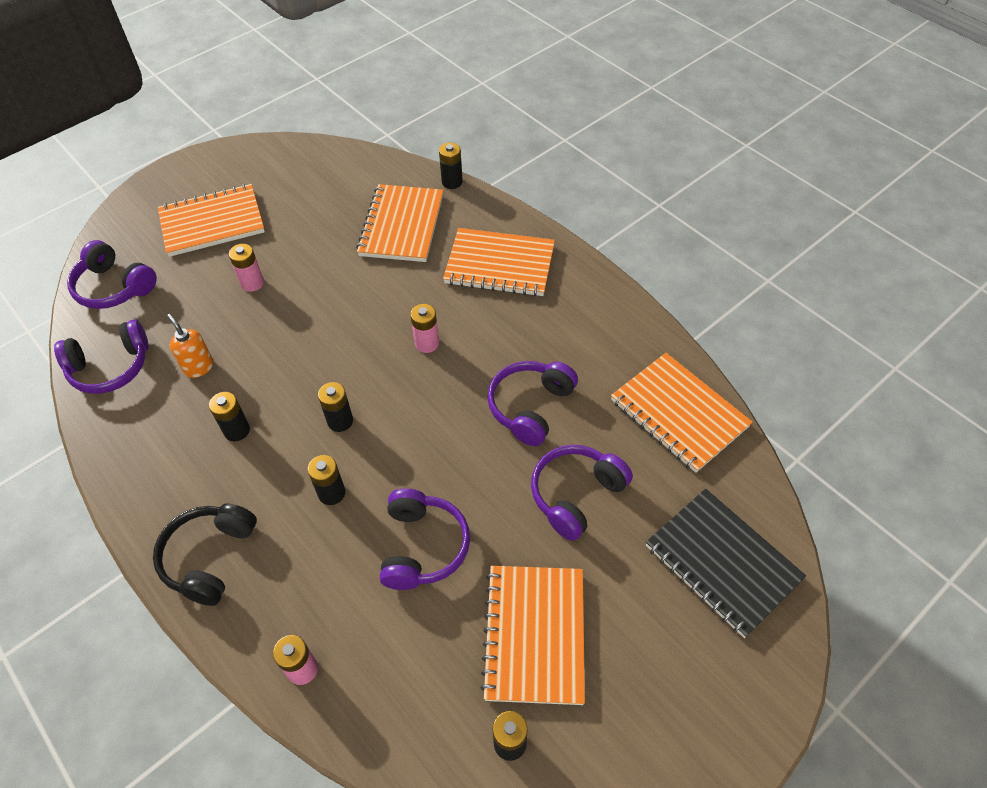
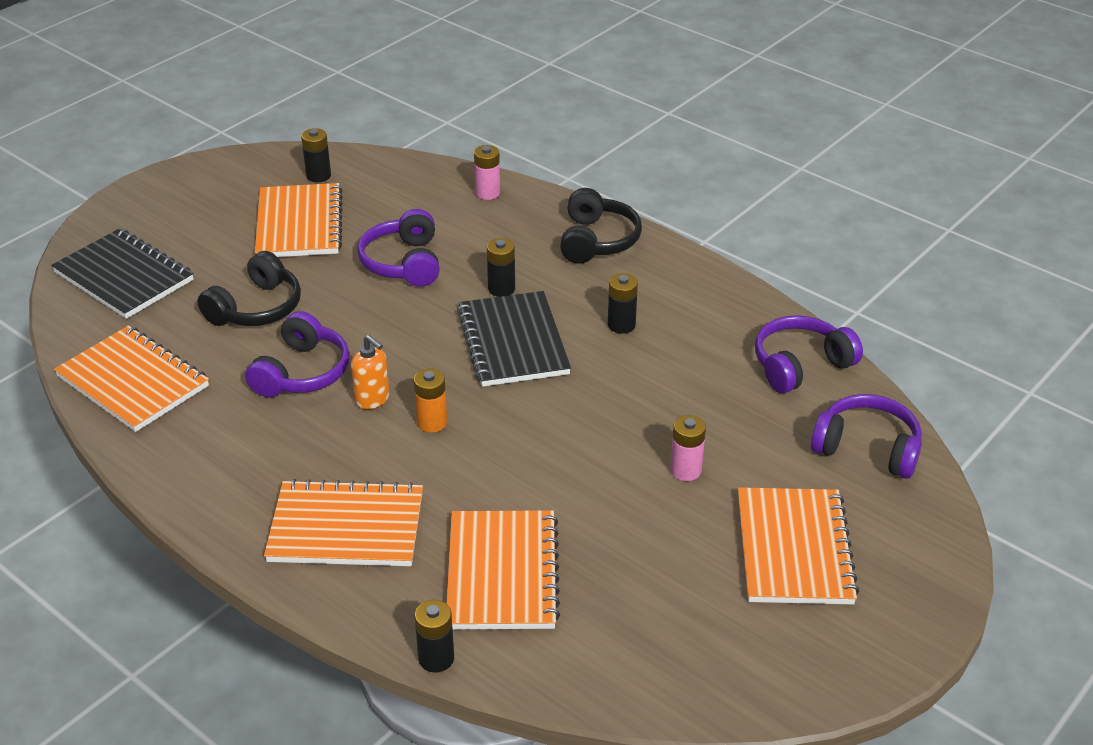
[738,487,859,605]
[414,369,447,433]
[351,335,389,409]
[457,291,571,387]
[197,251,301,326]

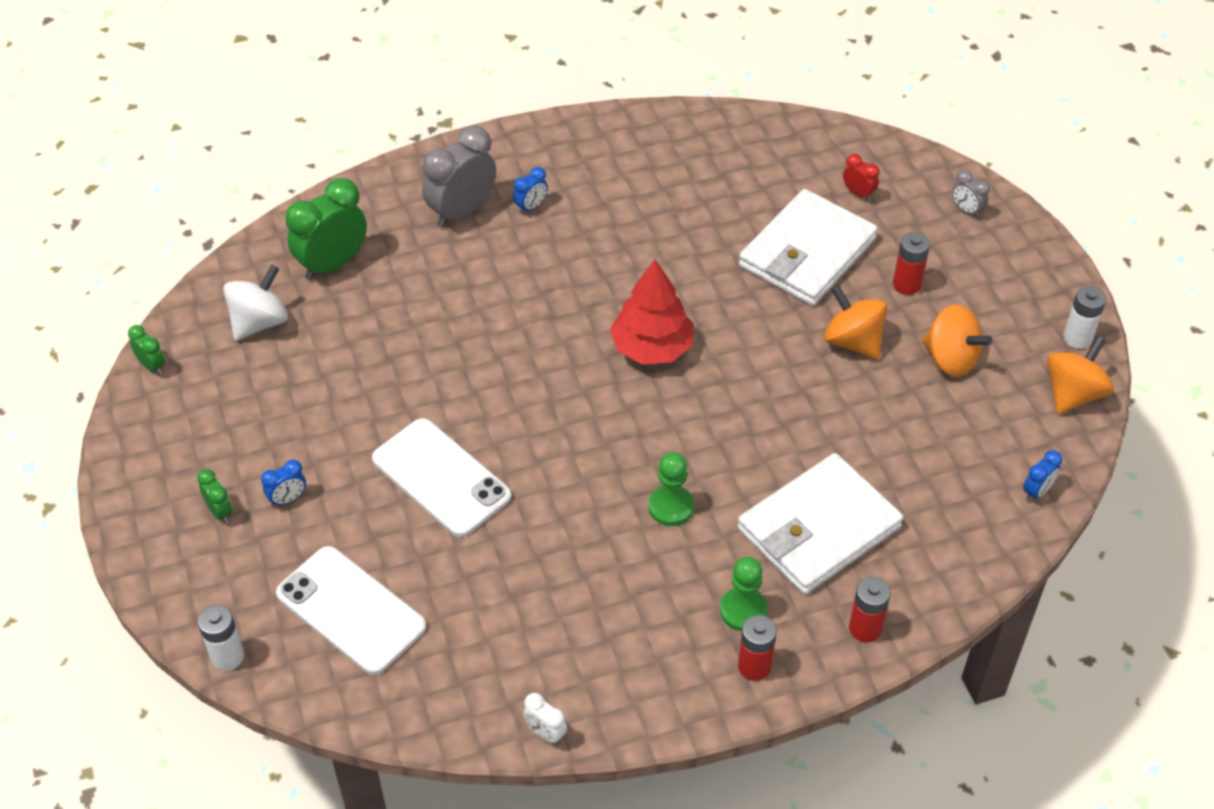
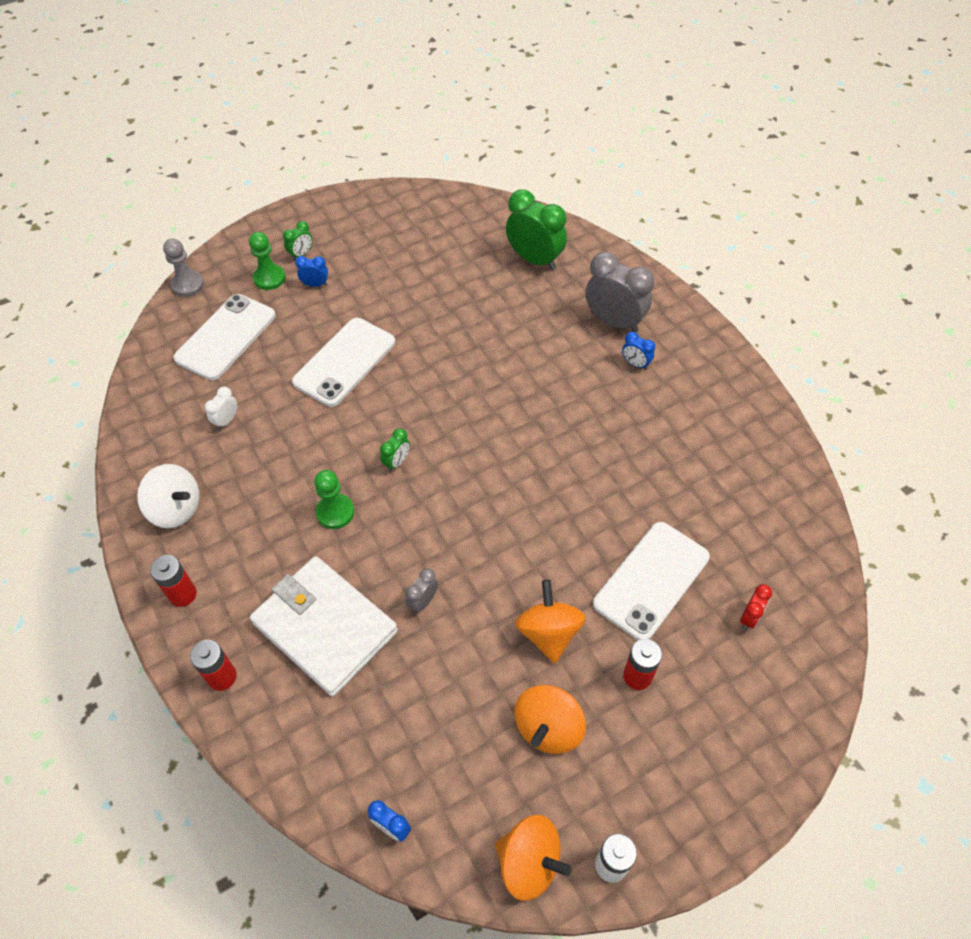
[406,568,438,613]
[593,522,710,640]
[610,259,694,364] (first image)
[137,464,199,528]
[515,580,585,664]
[380,428,410,472]
[295,256,328,287]
[249,232,285,290]
[163,239,204,297]
[205,386,237,430]

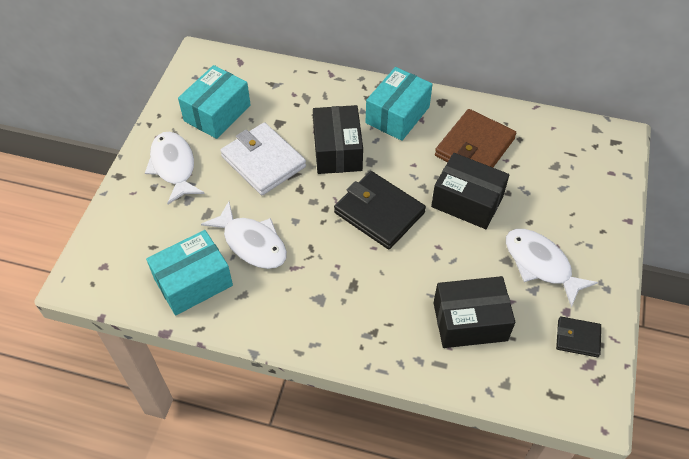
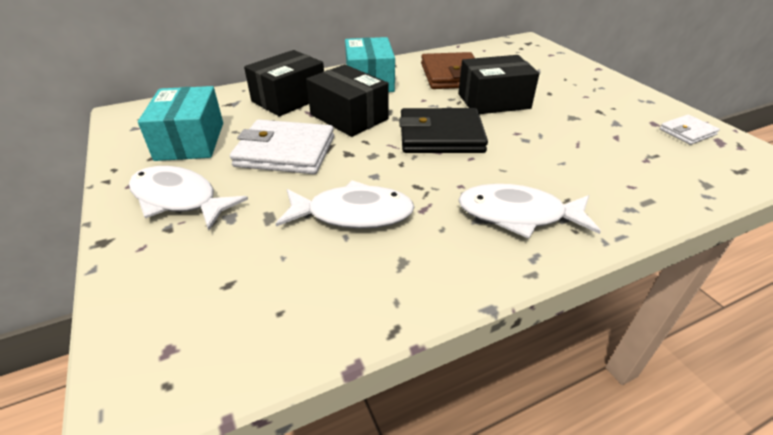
[458,184,601,239]
[146,230,233,315] (first image)
[244,50,324,116]
[660,115,720,145]

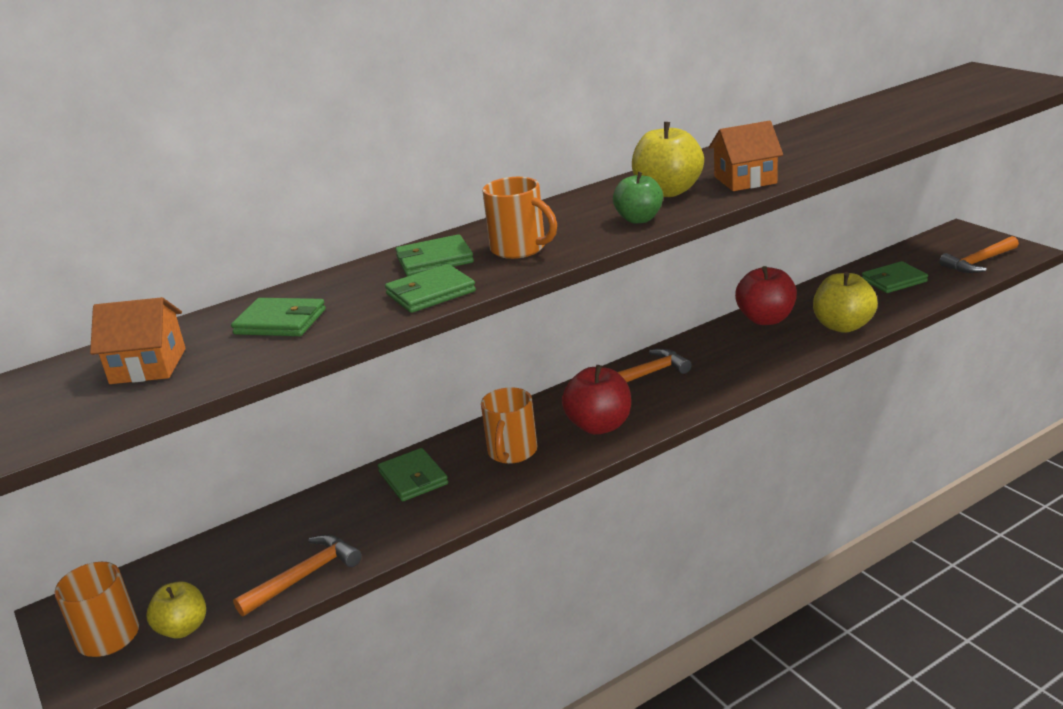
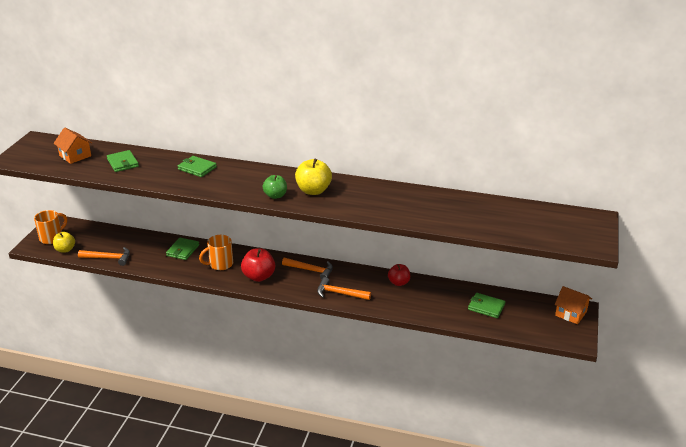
[555,286,592,324]
[482,177,557,259] (first image)
[317,277,371,300]
[385,264,476,313] (first image)
[388,264,410,286]
[813,272,878,333] (first image)

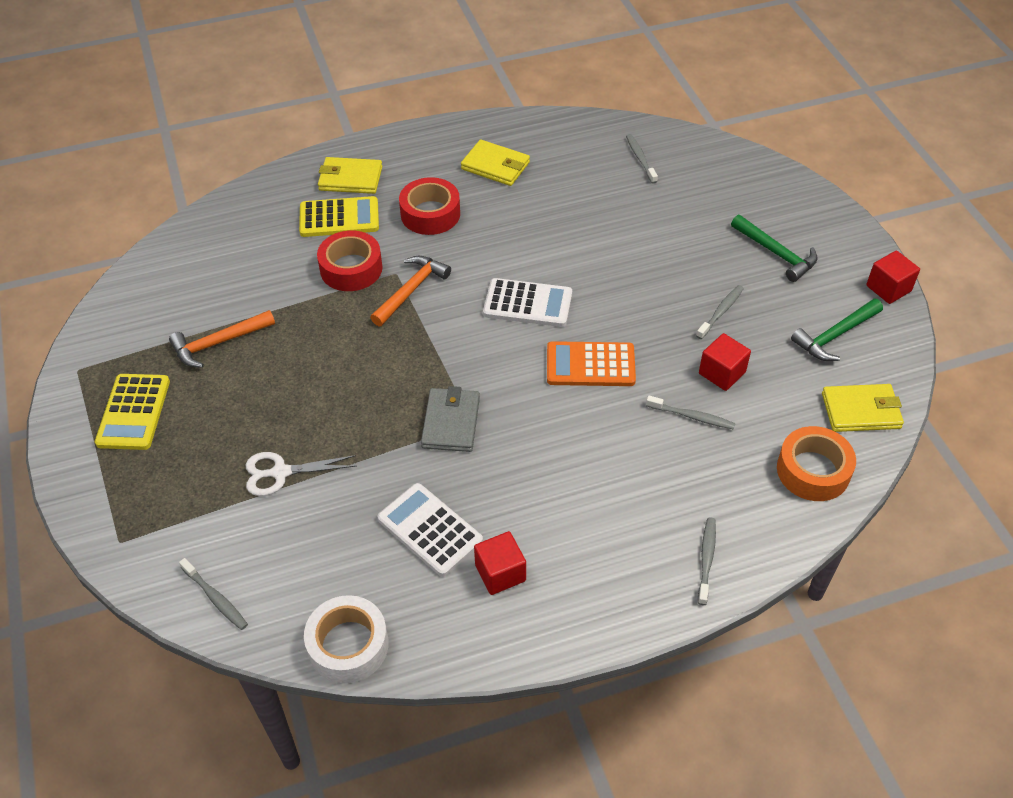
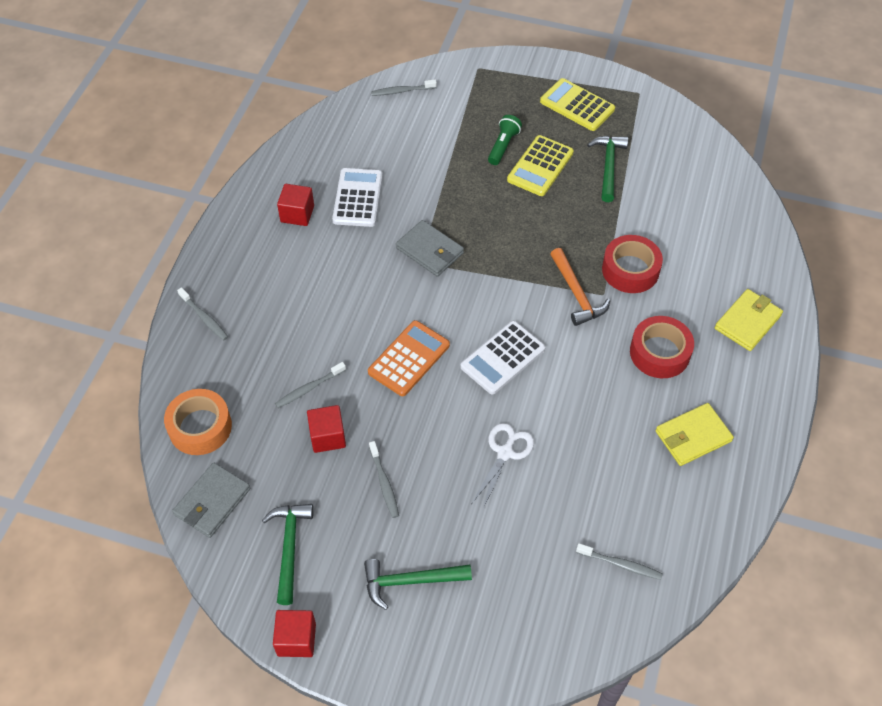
[507,135,574,196]
[587,136,628,202]
[172,463,250,538]
[472,423,534,509]
[332,168,383,227]
[304,595,389,683] (first image)
[488,115,522,165]

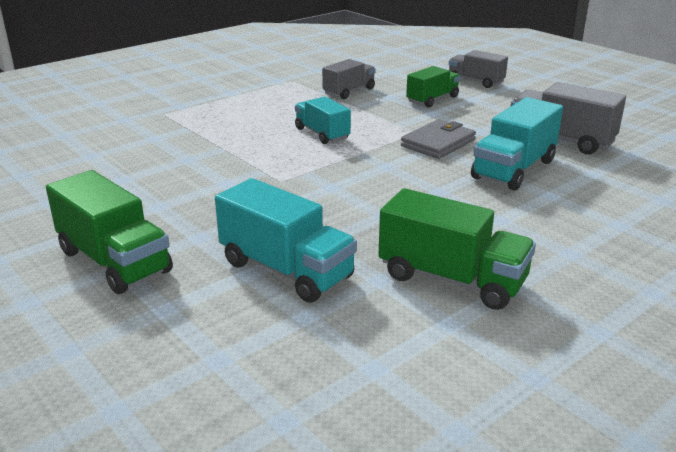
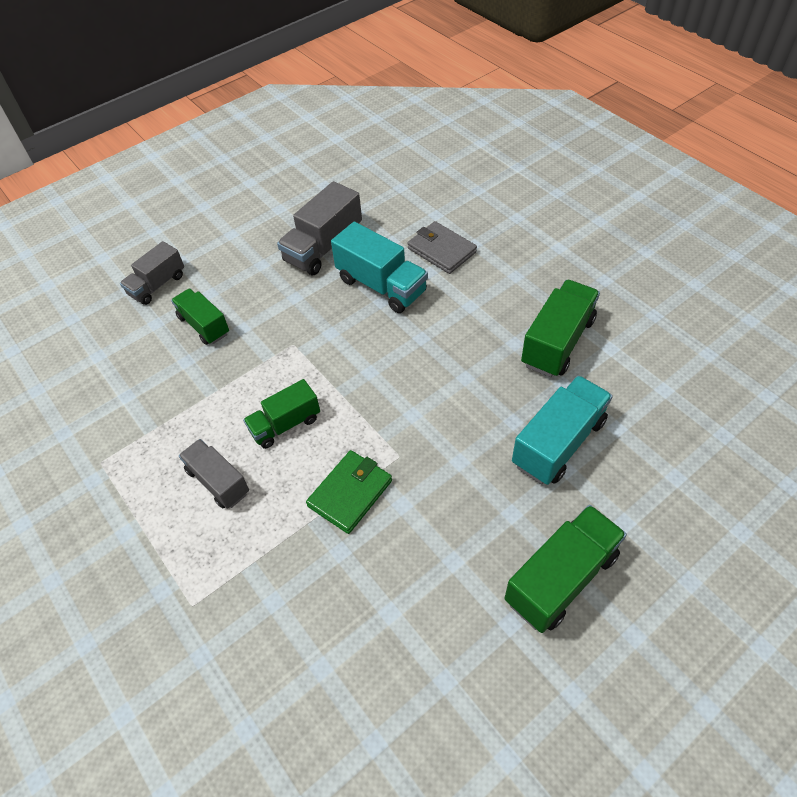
[179,439,249,509]
[243,379,320,449]
[408,221,477,274]
[306,450,392,534]

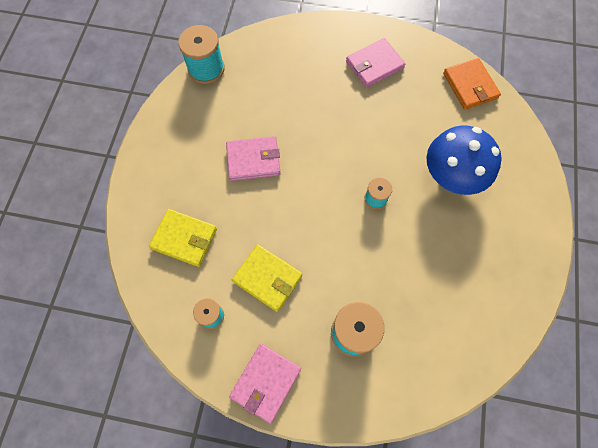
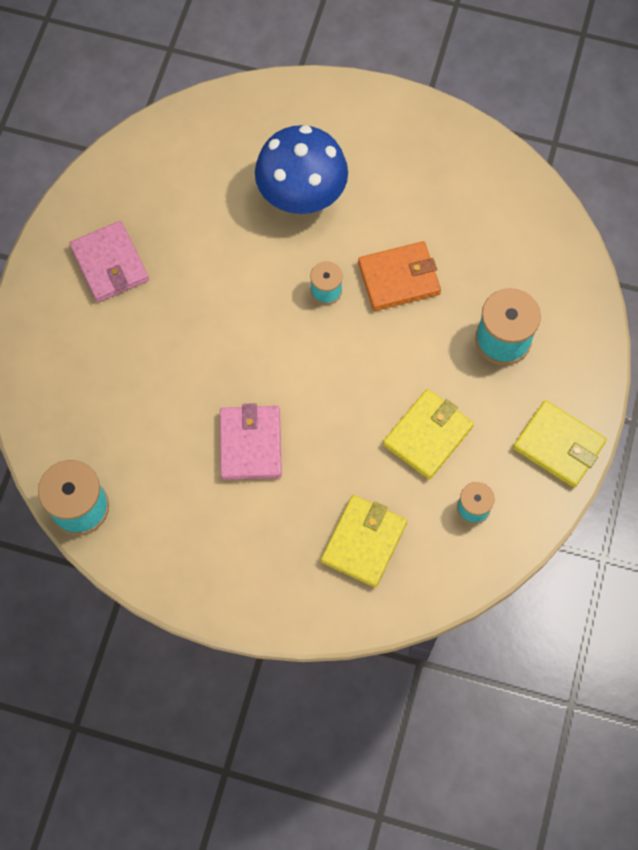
[358,241,441,311]
[513,400,607,488]

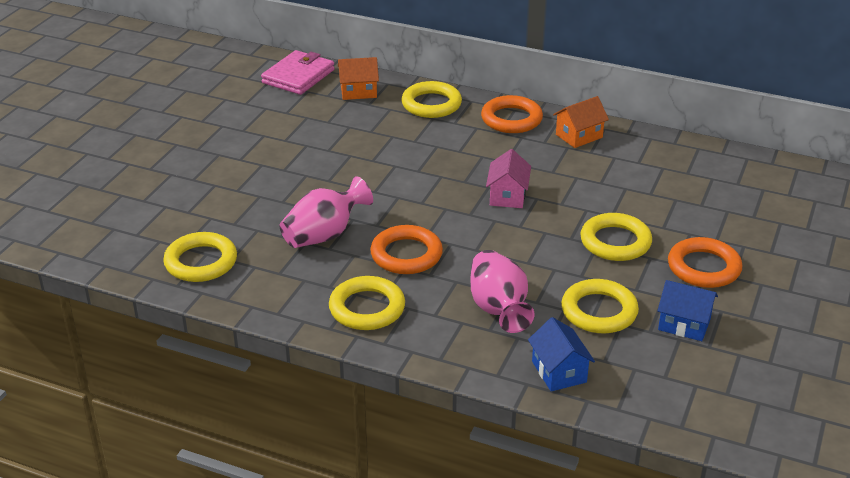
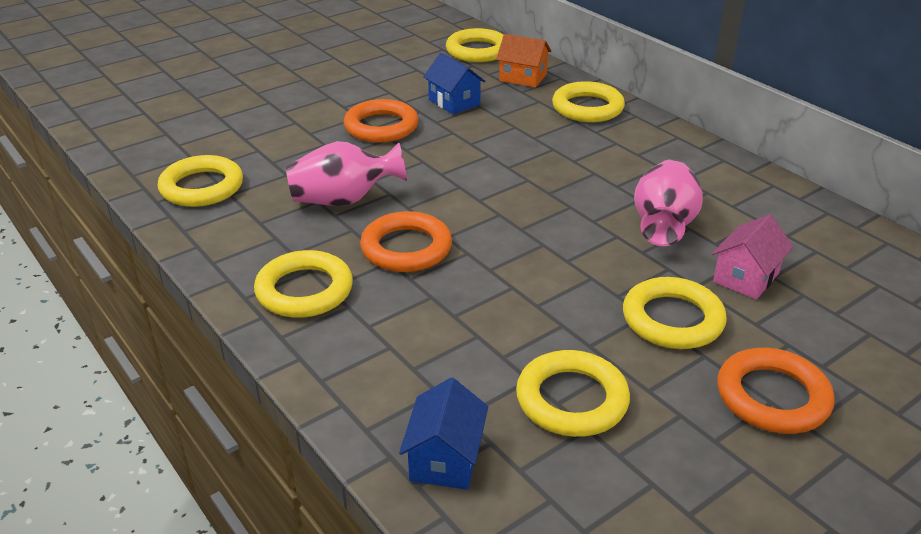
[446,28,503,62]
[344,99,419,143]
[553,96,609,148] (first image)
[712,214,793,300]
[634,159,703,246]
[423,53,485,114]

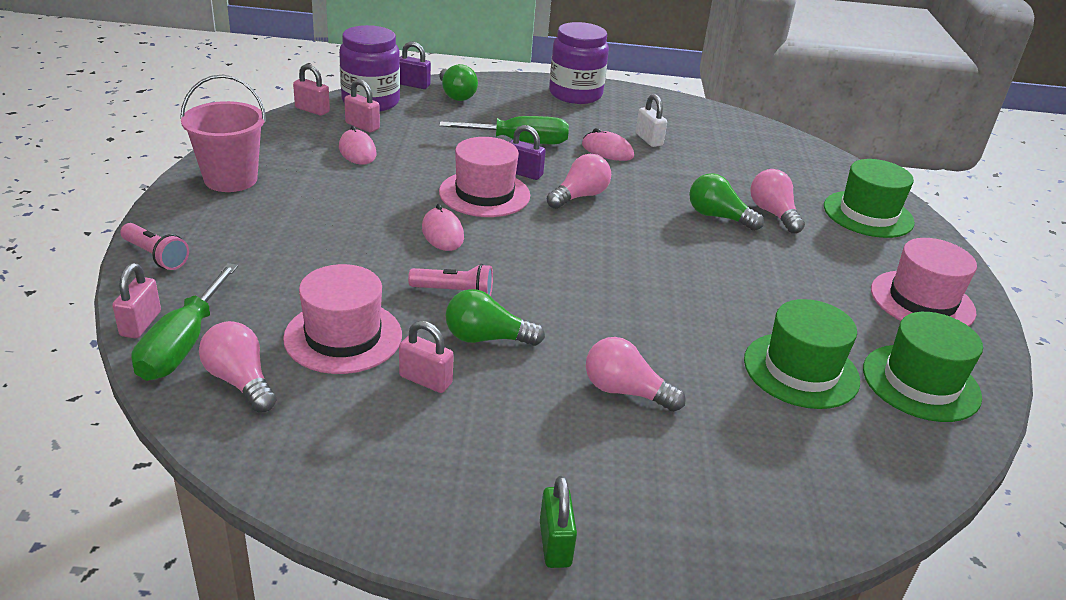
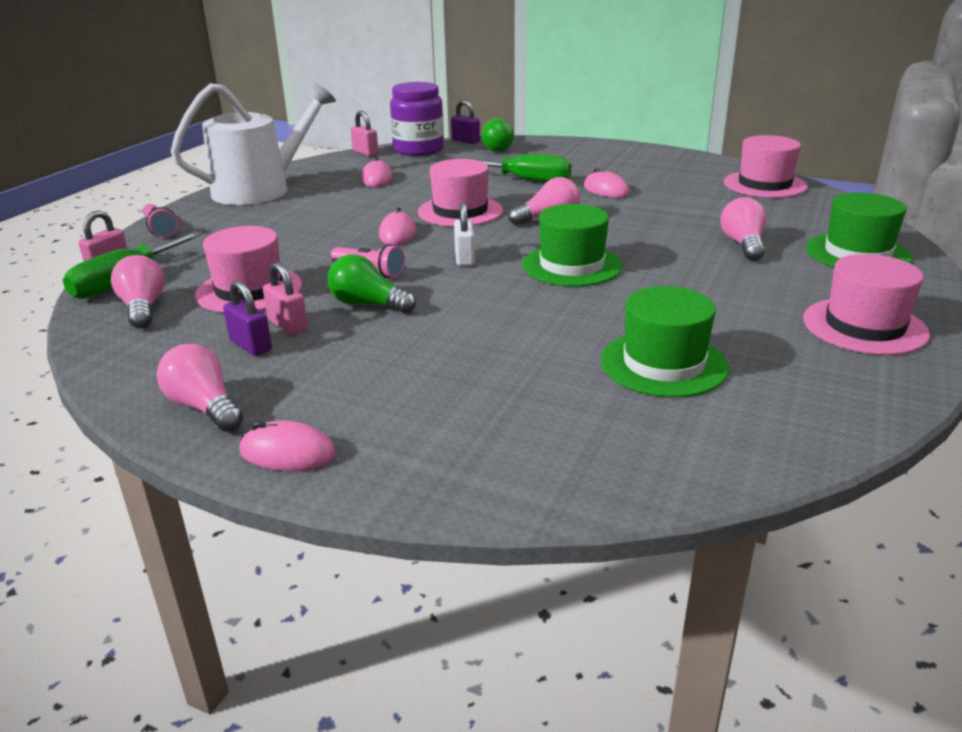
[549,22,609,104] (first image)
[171,82,336,205]
[344,79,380,133] (first image)
[454,202,475,266]
[223,280,272,356]
[689,173,764,231] (first image)
[522,204,622,287]
[157,344,243,432]
[239,420,336,471]
[724,135,808,198]

